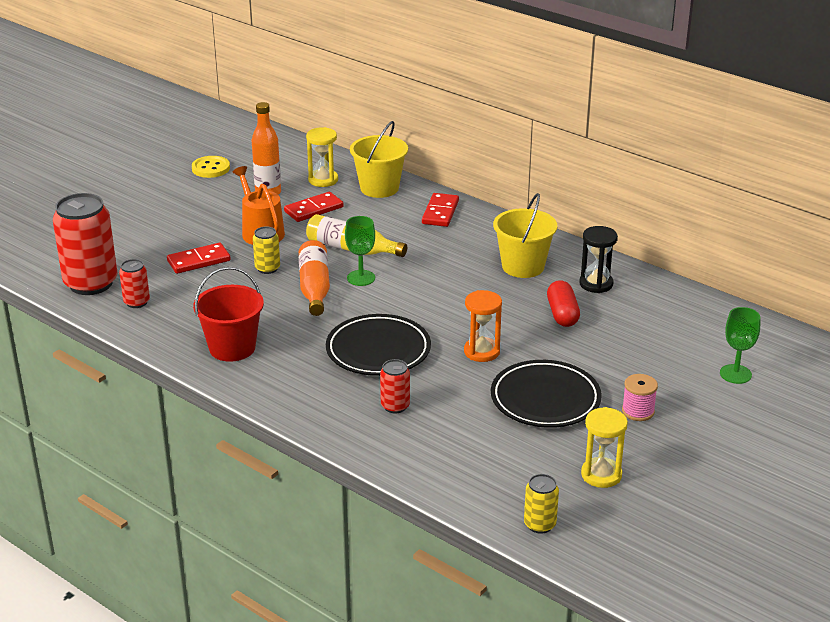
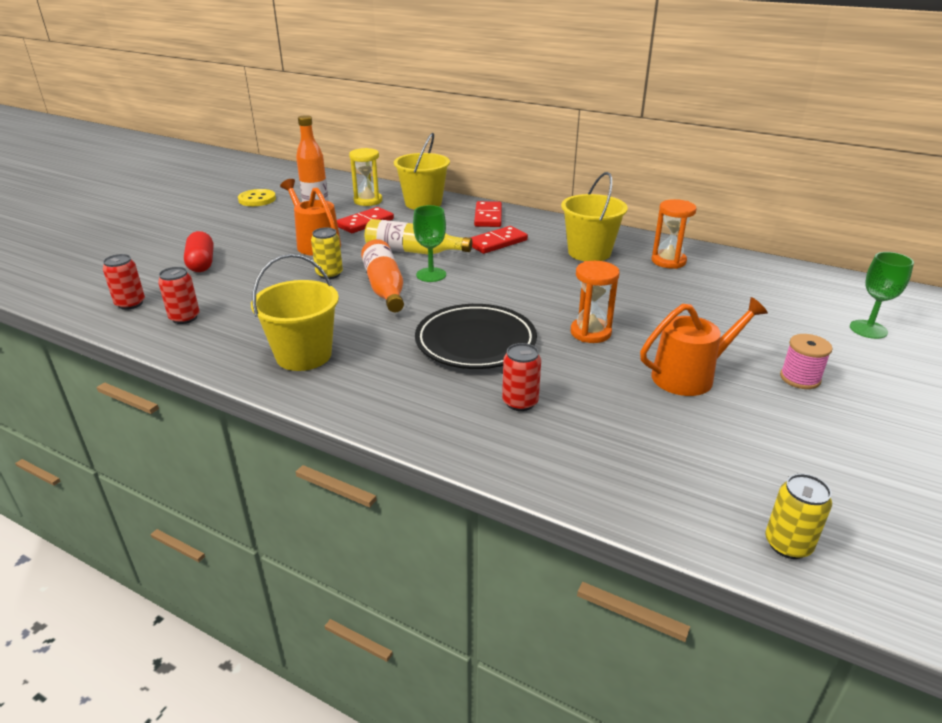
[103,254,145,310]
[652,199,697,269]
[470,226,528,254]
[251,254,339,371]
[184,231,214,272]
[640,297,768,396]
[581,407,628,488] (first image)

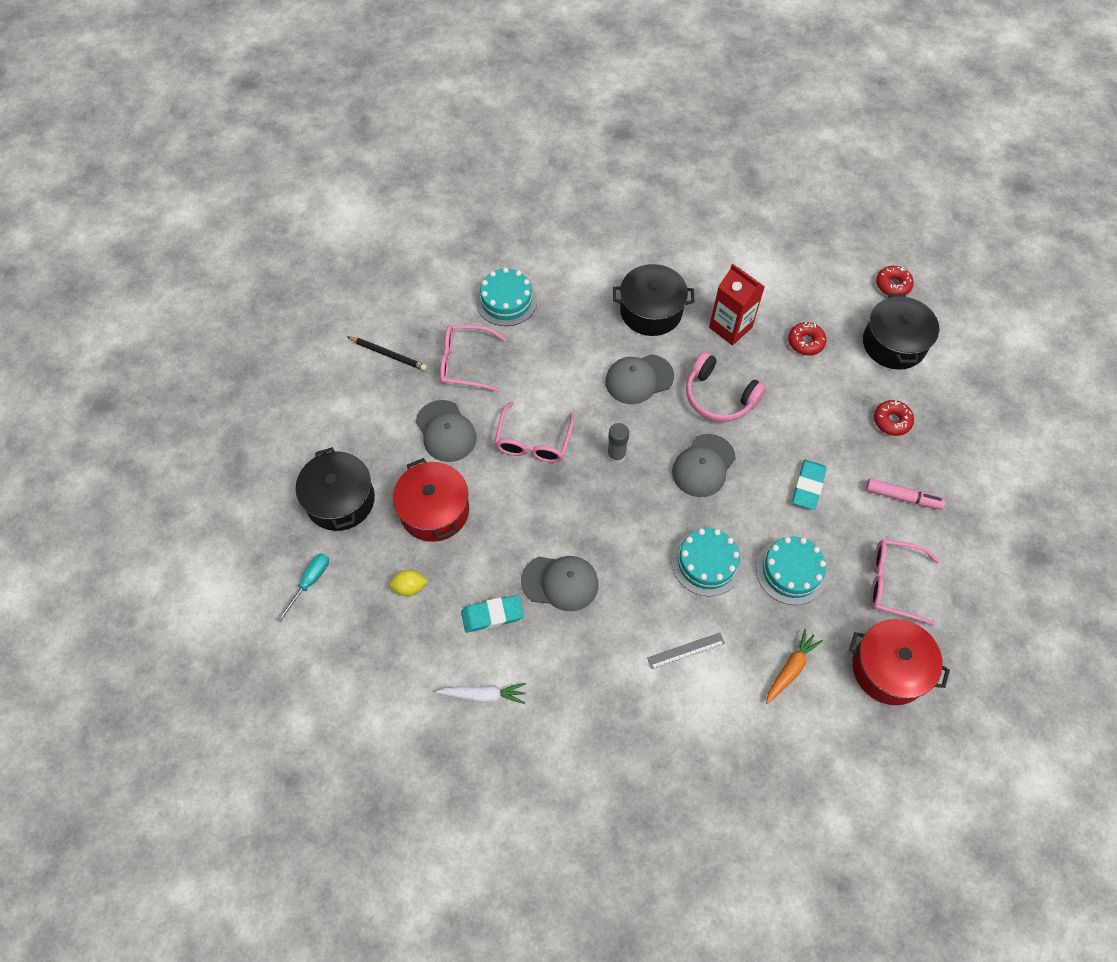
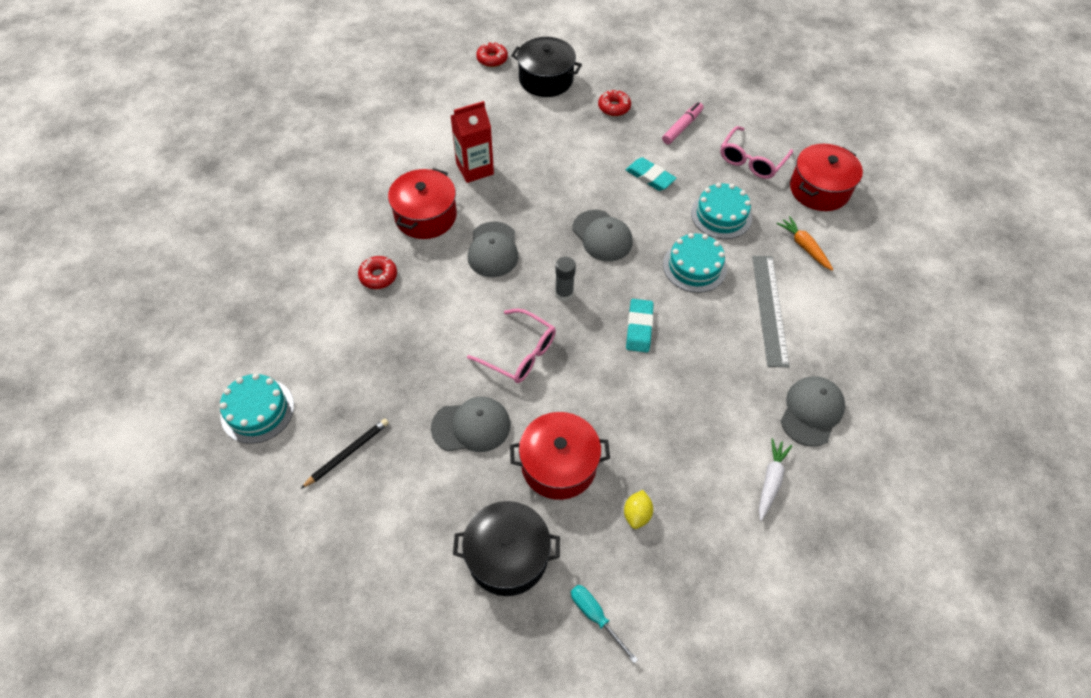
[388,168,457,239]
[220,373,294,444]
[358,256,397,289]
[440,325,506,392] (first image)
[686,352,766,422] (first image)
[781,376,845,447]
[626,299,654,352]
[752,256,790,367]

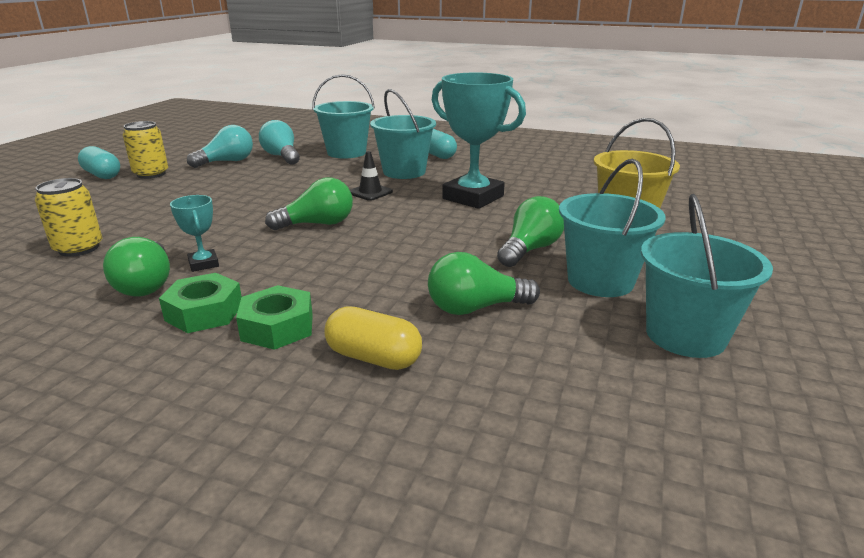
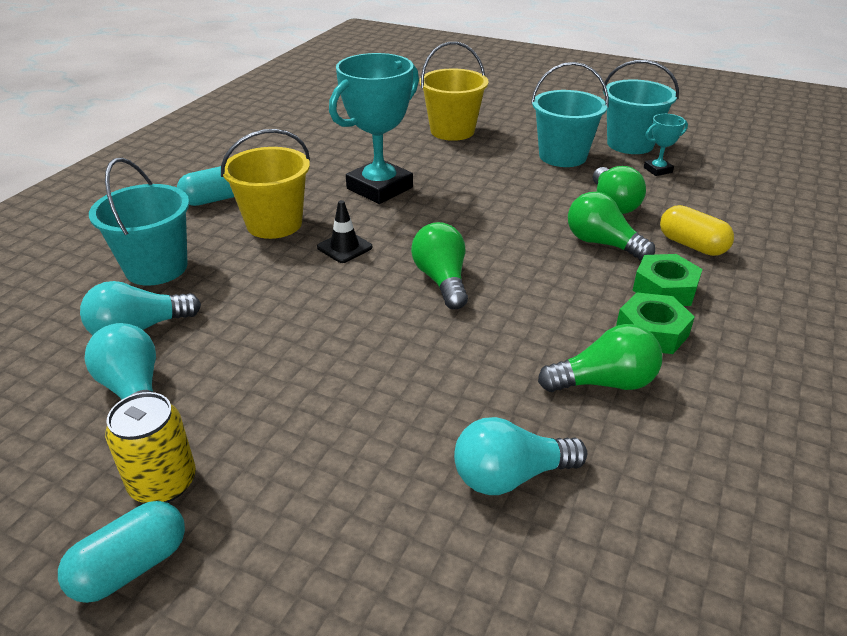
[221,129,310,239]
[454,417,587,495]
[644,114,688,176]
[568,192,655,261]
[660,205,734,256]

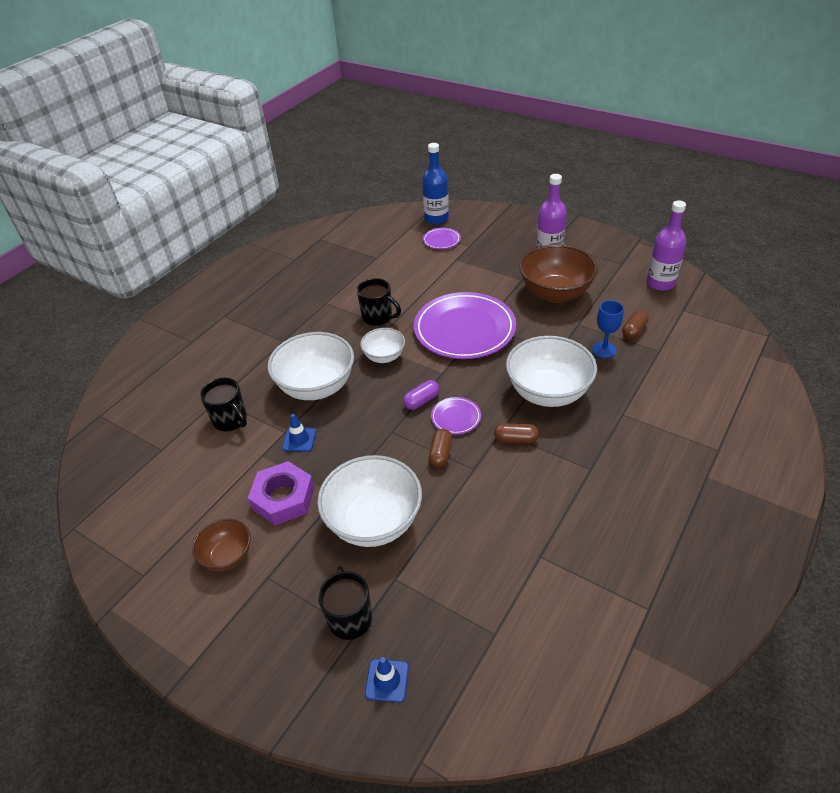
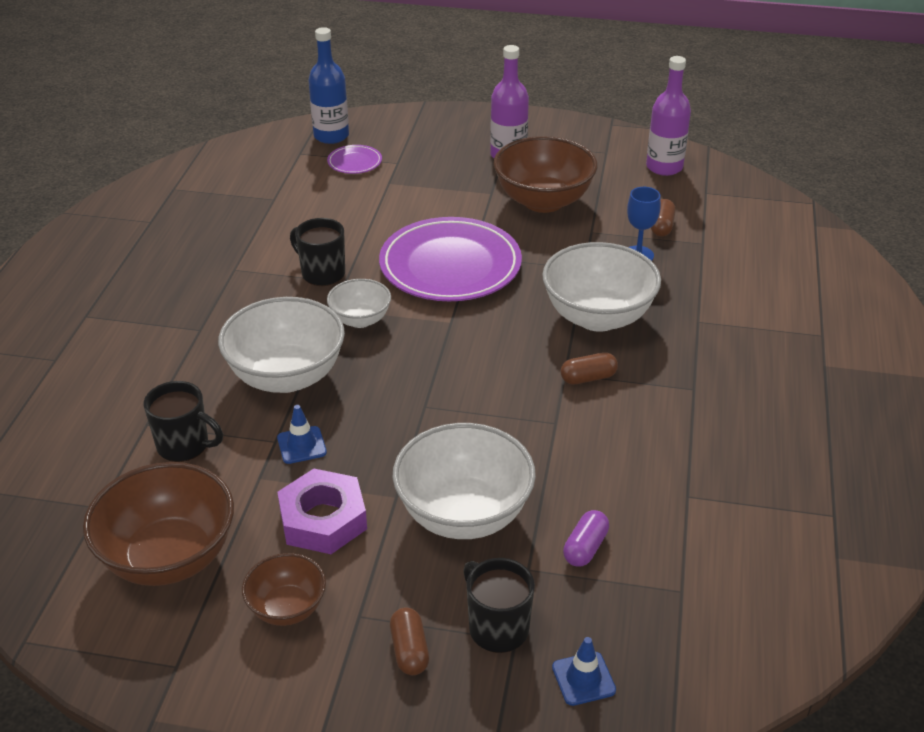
[290,218,345,286]
[563,510,609,567]
[431,397,481,434] (first image)
[390,607,429,675]
[83,462,234,586]

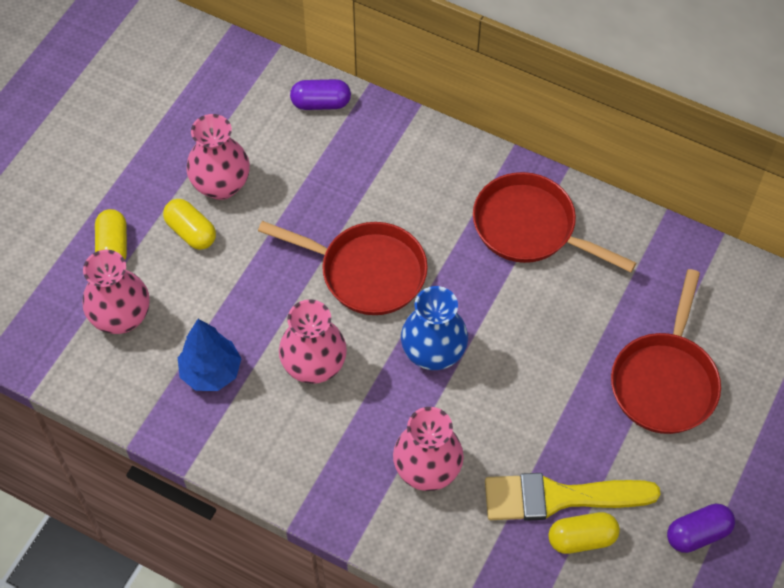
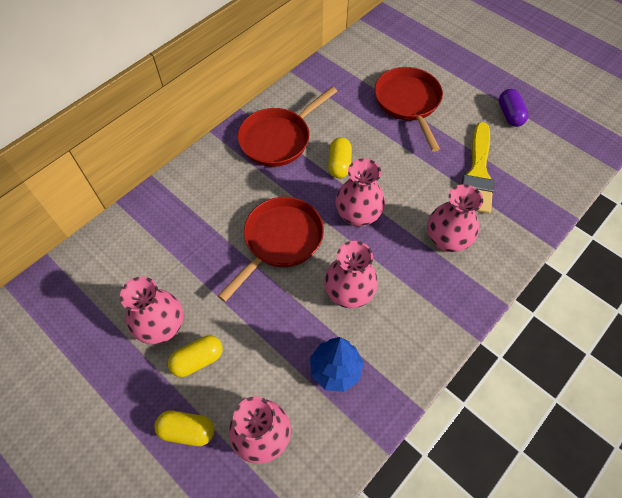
[290,79,351,110] (first image)
[374,67,443,152]
[336,158,385,227]
[328,137,352,178]

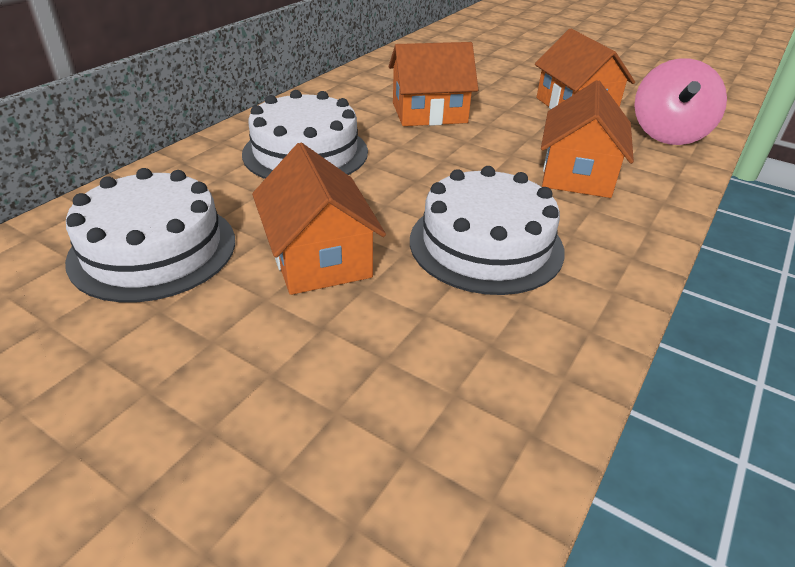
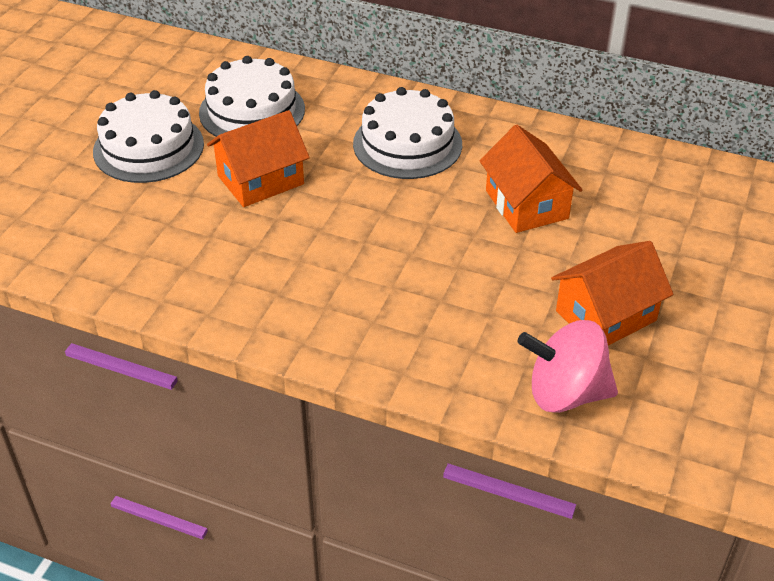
[541,80,634,198] (first image)
[93,90,204,183]

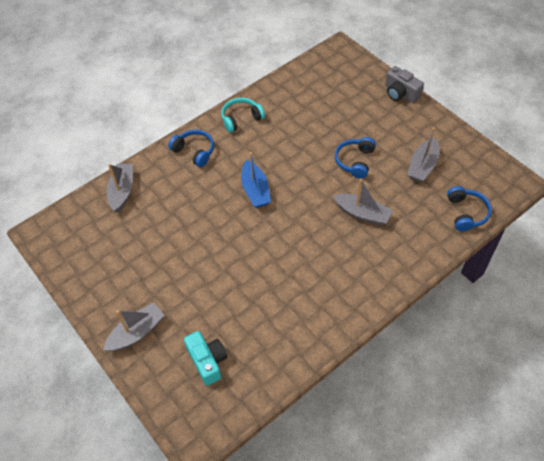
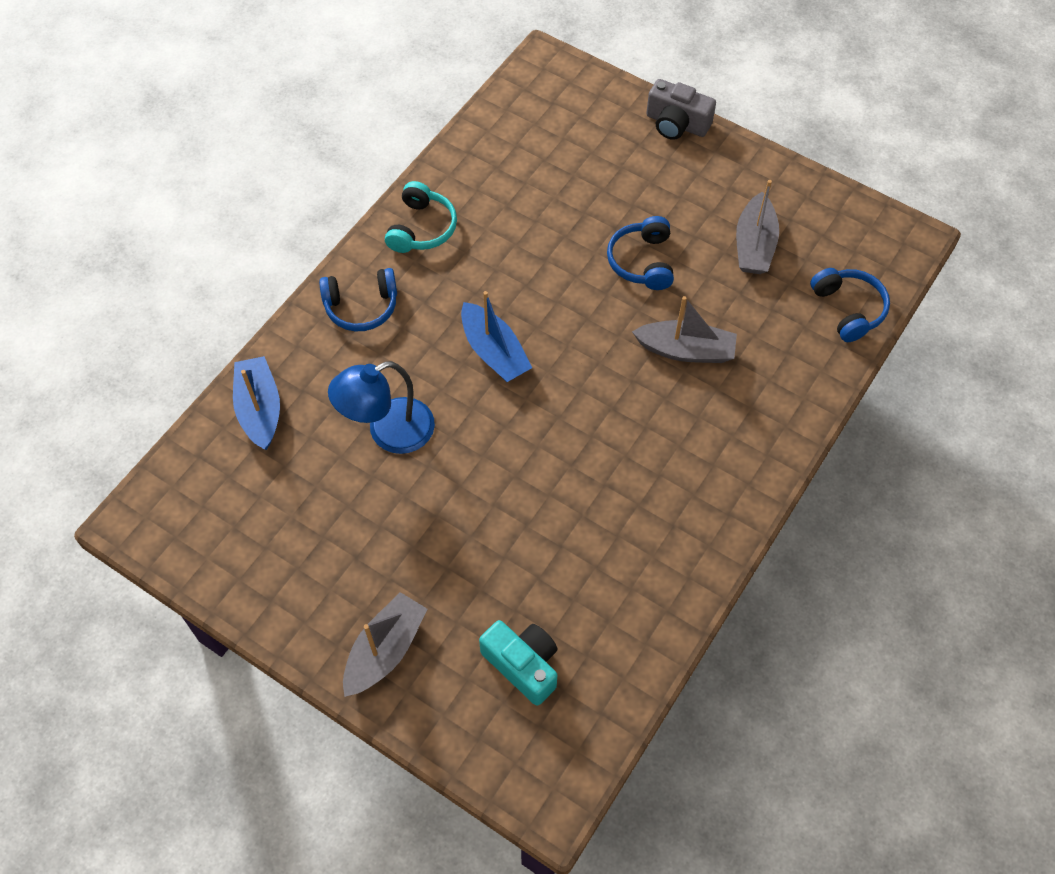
[385,181,457,253]
[319,268,397,331]
[233,356,280,450]
[328,361,435,454]

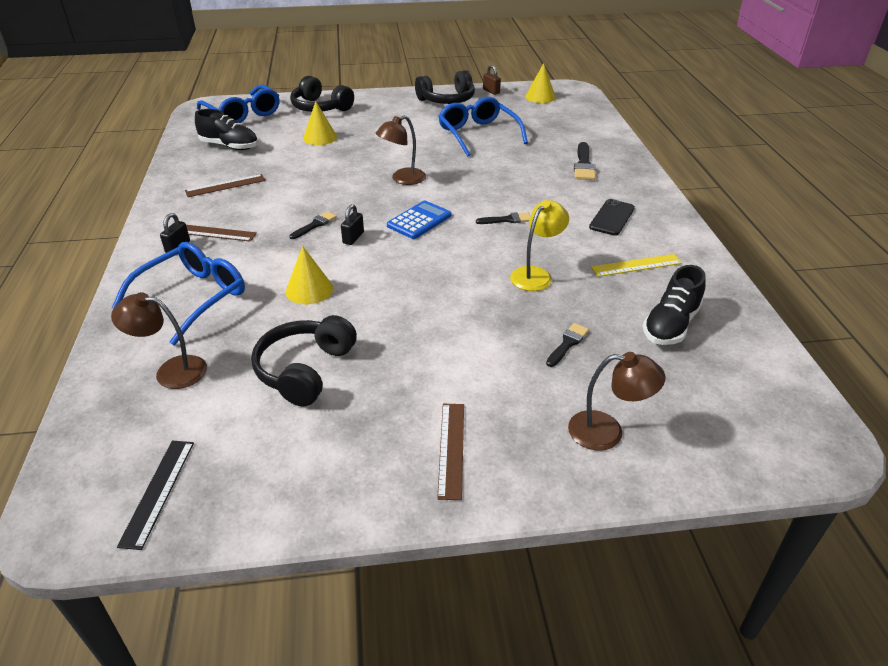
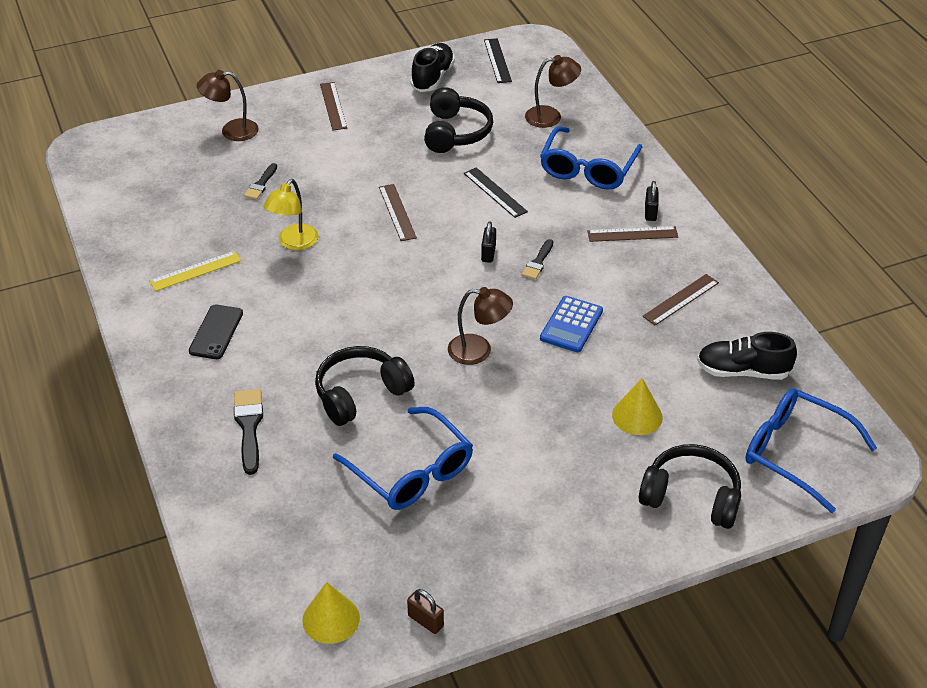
[315,346,415,426]
[448,287,513,365]
[540,296,603,352]
[476,212,530,224] (first image)
[464,167,528,218]
[410,43,455,92]
[379,184,417,241]

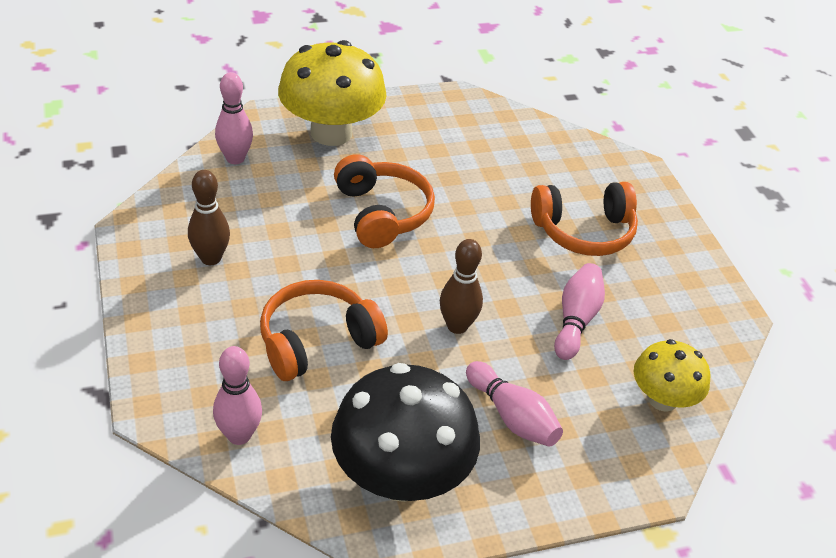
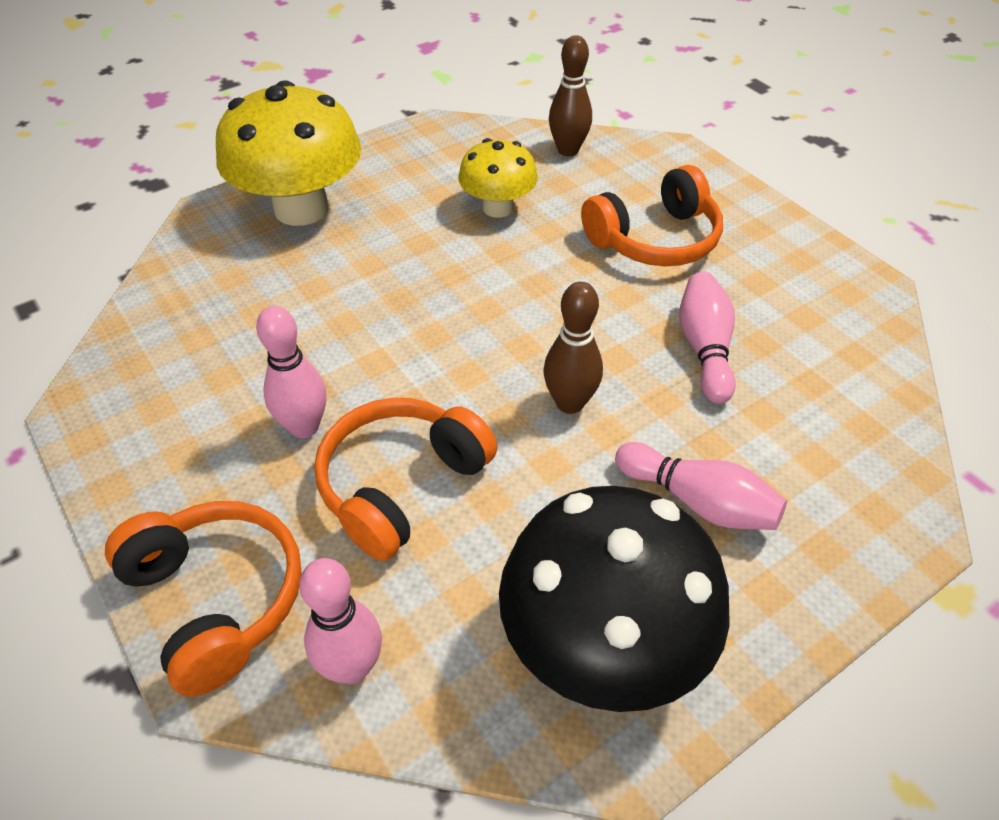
[256,306,326,438]
[105,501,302,697]
[549,35,592,156]
[458,138,538,218]

